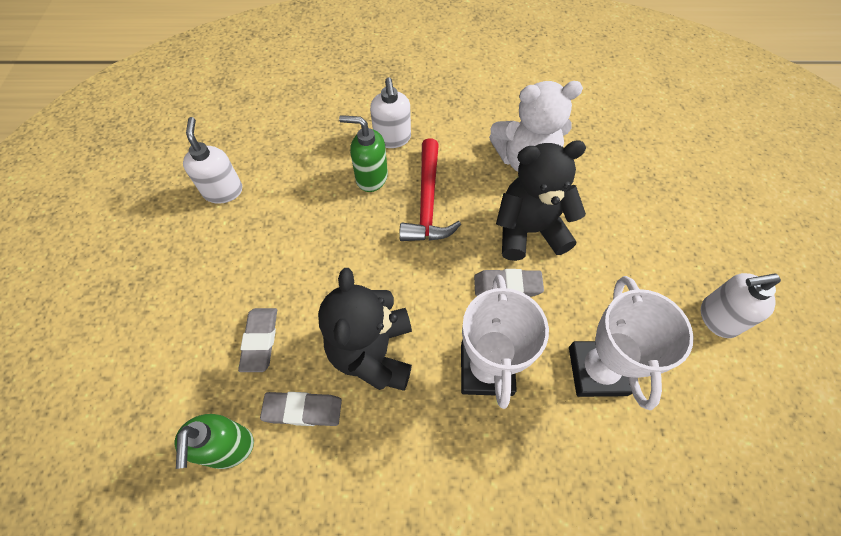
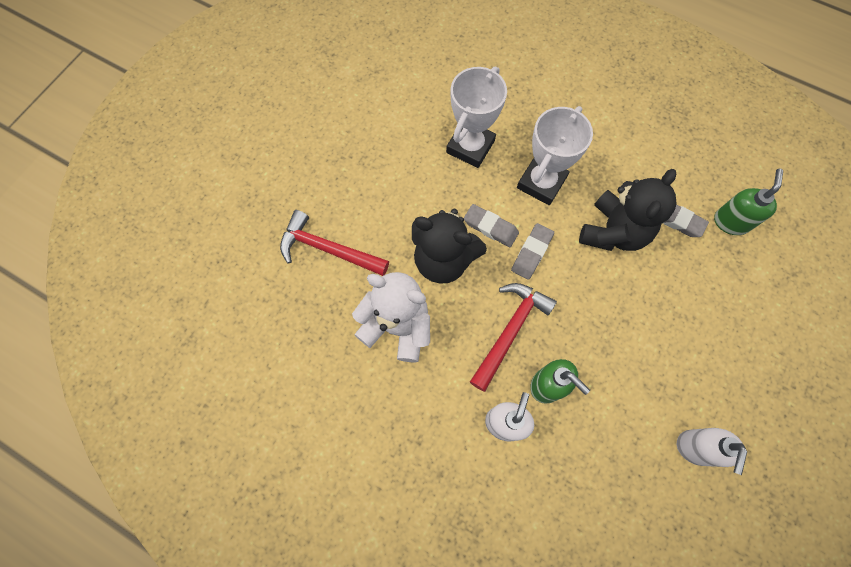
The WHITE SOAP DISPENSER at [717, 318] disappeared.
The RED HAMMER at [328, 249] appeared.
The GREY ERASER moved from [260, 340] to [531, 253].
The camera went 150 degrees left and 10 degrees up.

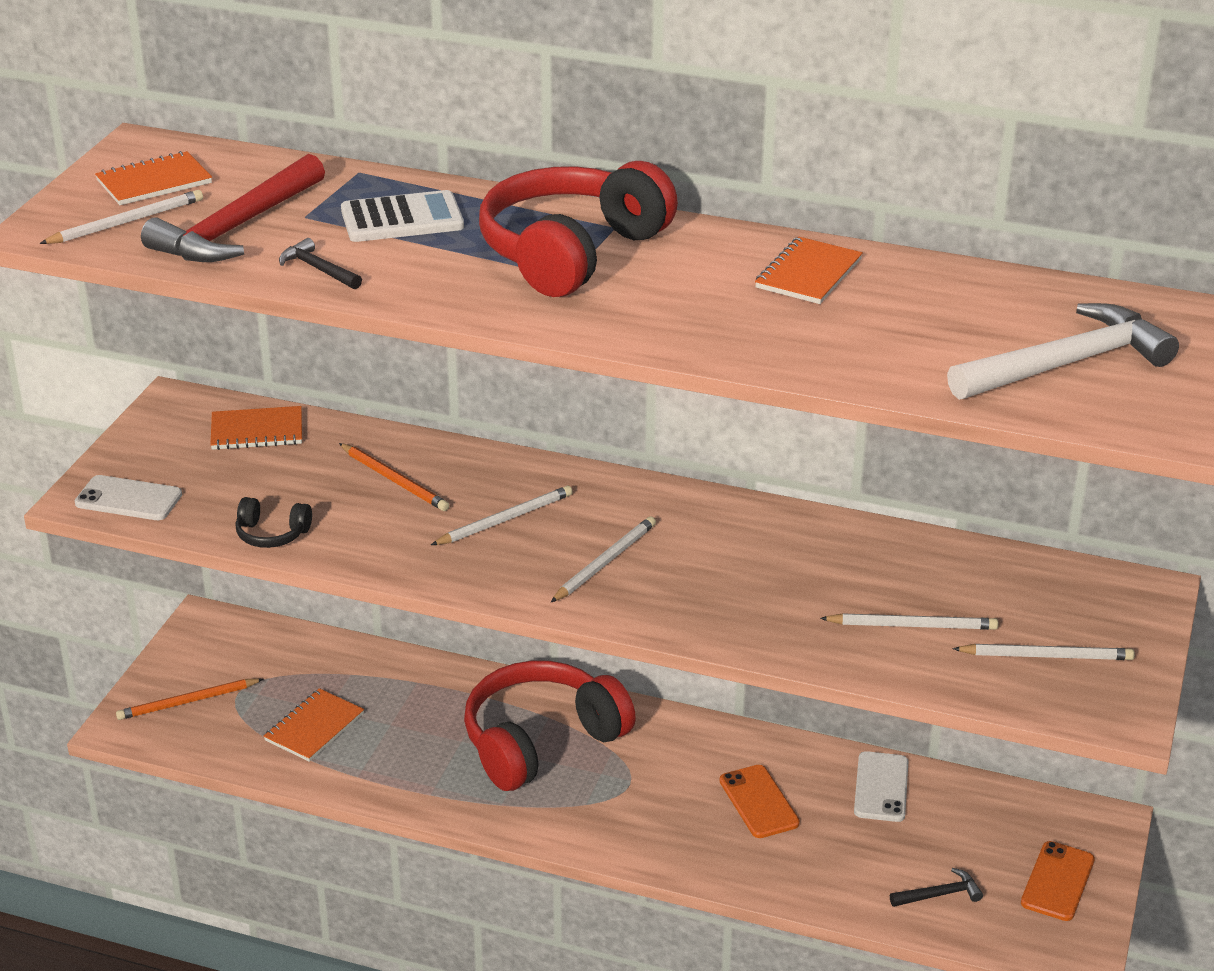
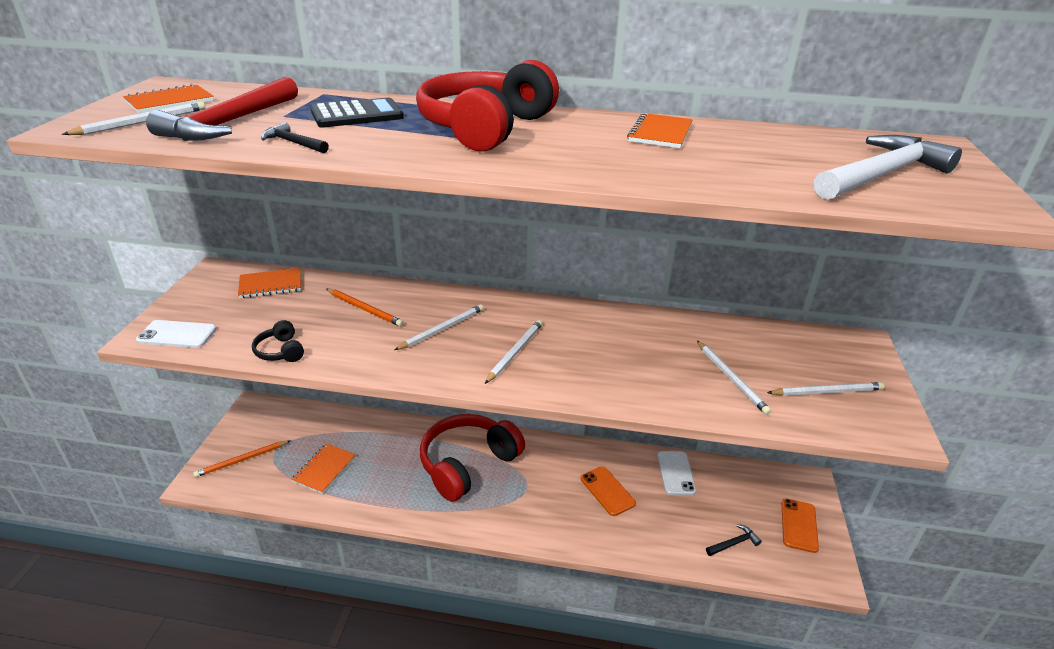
The WHITE CALCULATOR at [402, 219] became the BLACK CALCULATOR at [357, 115].
The BLACK HEADPHONES at [272, 534] turned 60 degrees clockwise.
The WHITE PENCIL at [912, 625] turned 75 degrees clockwise.
The camera went 10 degrees left and 0 degrees up.

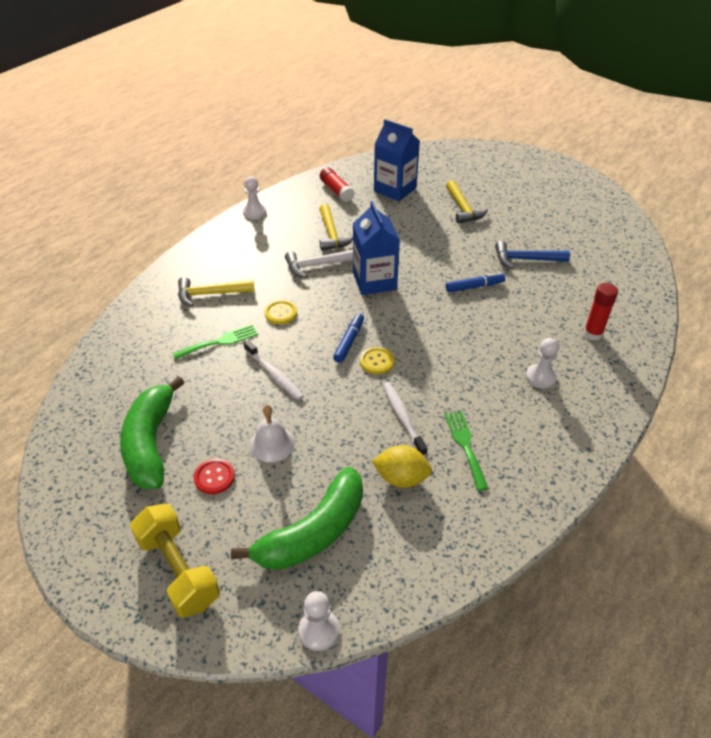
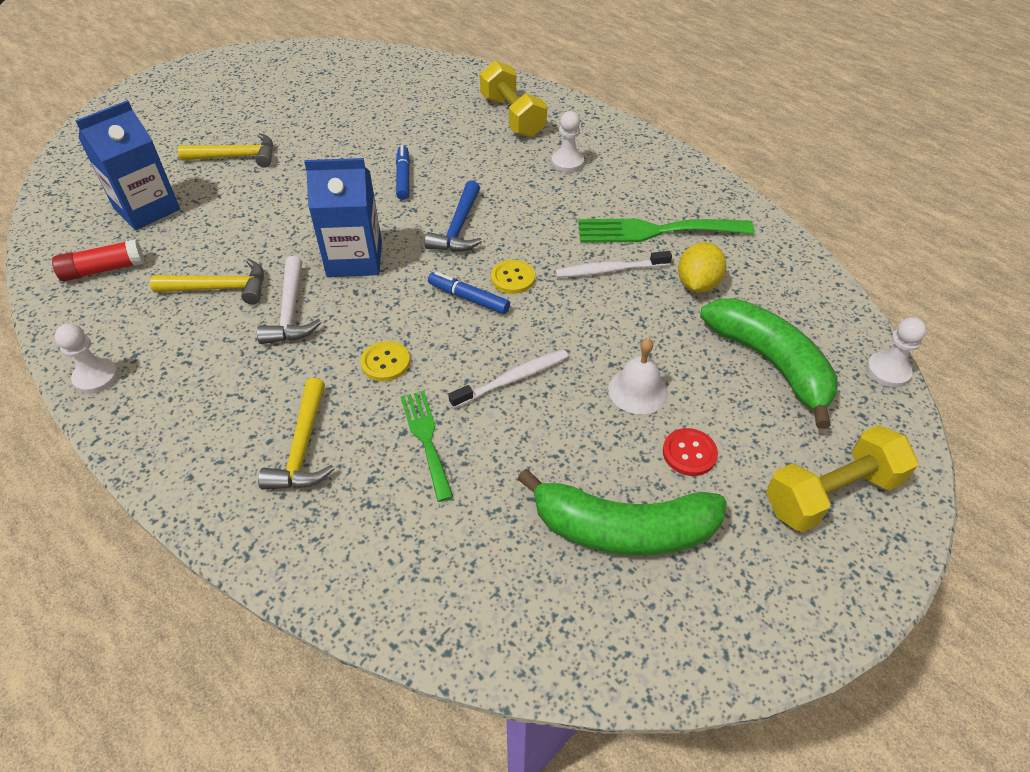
The BLUE HAMMER moved from [526, 260] to [459, 228].
The RED GLUE STICK at [592, 334] was replaced by the YELLOW DUMBBELL at [512, 116].
The GREEN FORK at [465, 446] changed to 1.62 times the size.
The camera went 80 degrees left and 5 degrees up.

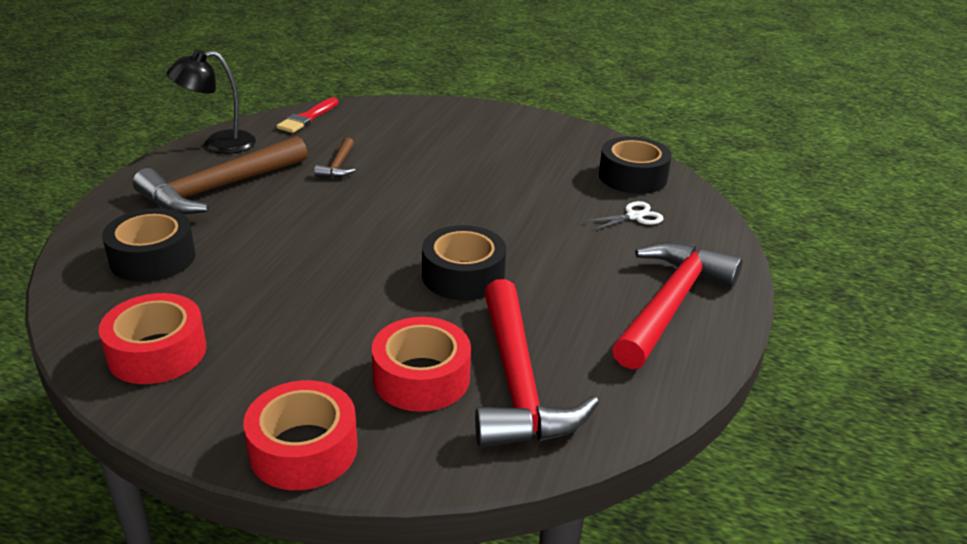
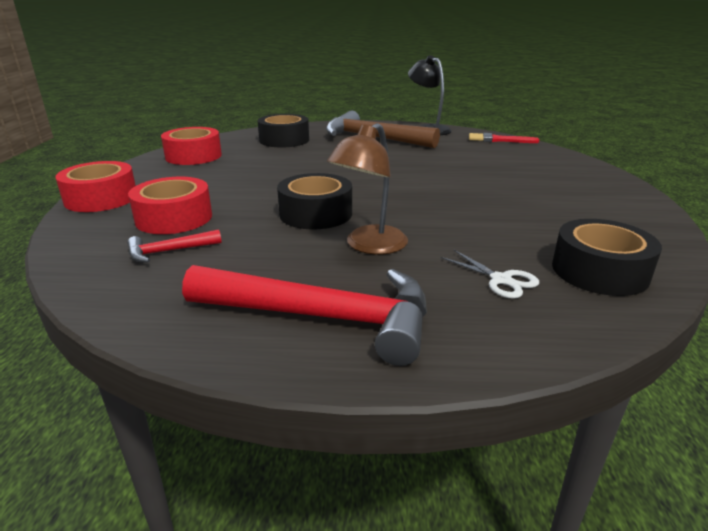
The BROWN HAMMER at [338, 165] disappeared.
The BROWN LAMP at [369, 246] appeared.
The RED HAMMER at [518, 382] changed to 0.45 times the size.
The camera went 75 degrees right and 5 degrees down.

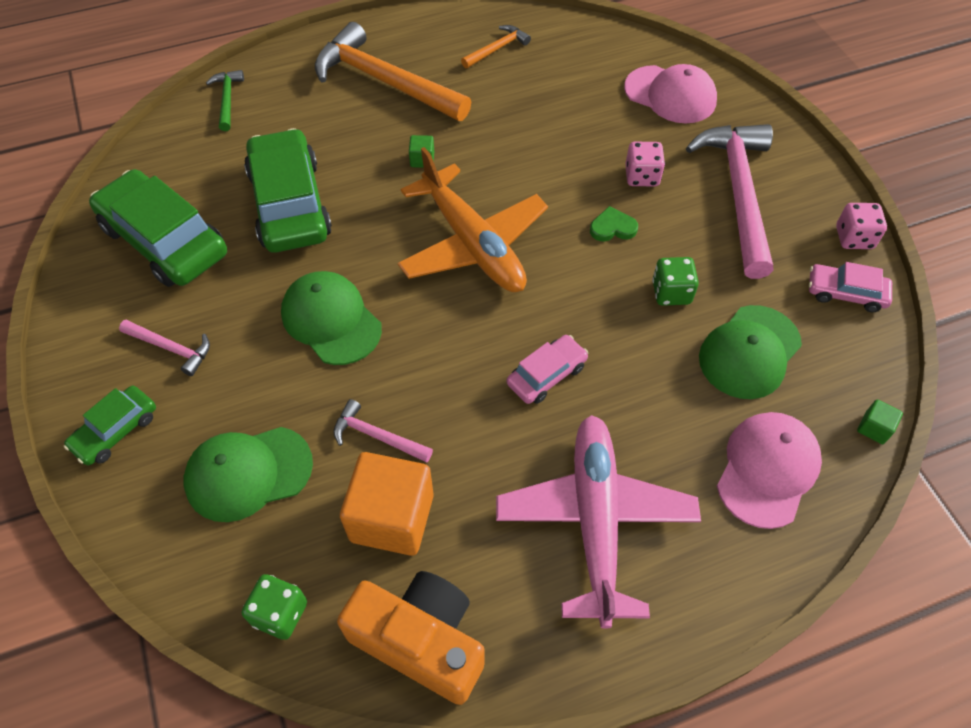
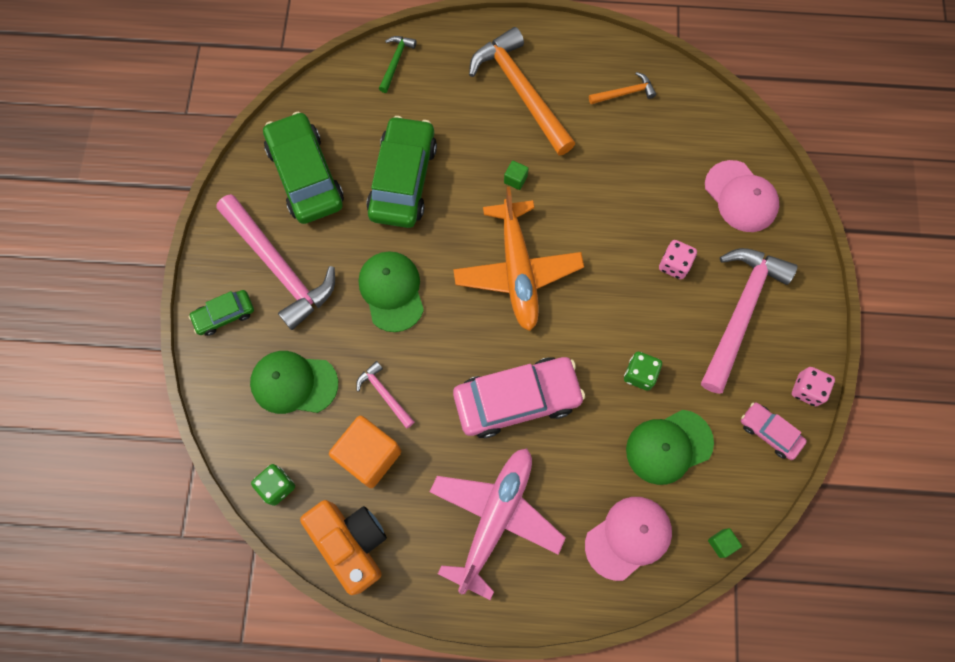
The GREEN HEART at [612, 228] disappeared.
The PINK HAMMER at [172, 349] changed to 2.19 times the size.
The PINK CAR at [546, 375] changed to 1.97 times the size.
The camera went 25 degrees right and 15 degrees up.

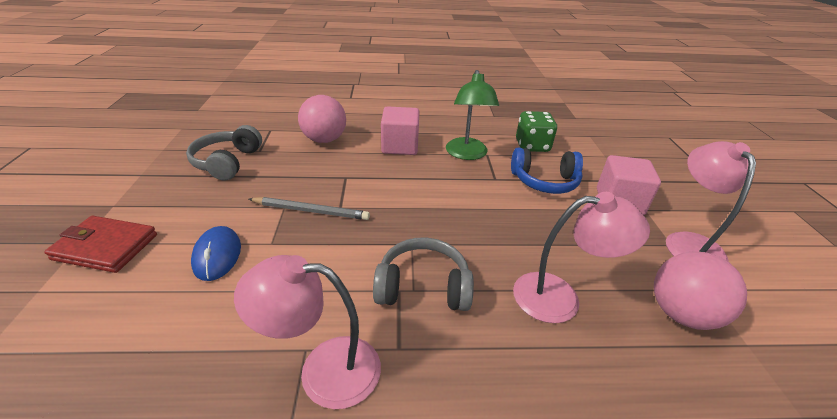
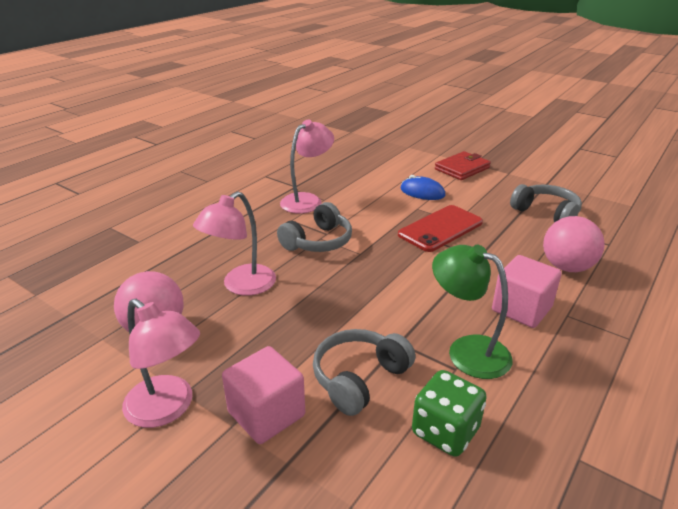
The GREY PENCIL at [311, 211] was replaced by the RED PHONE at [440, 228].
The BLUE HEADPHONES at [544, 181] became the GREY HEADPHONES at [359, 378].
The camera went 130 degrees right and 5 degrees down.

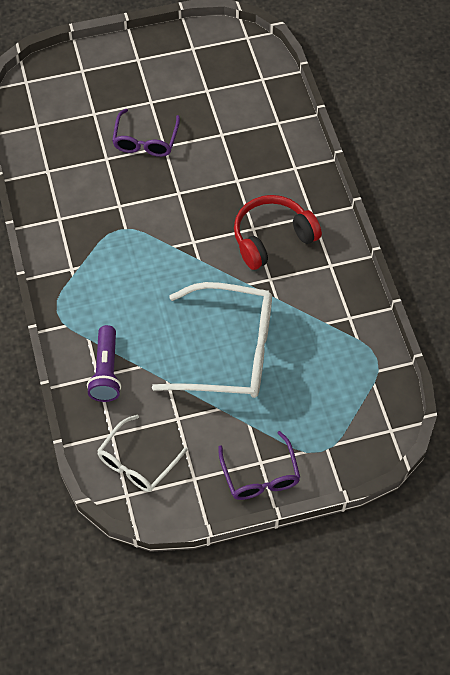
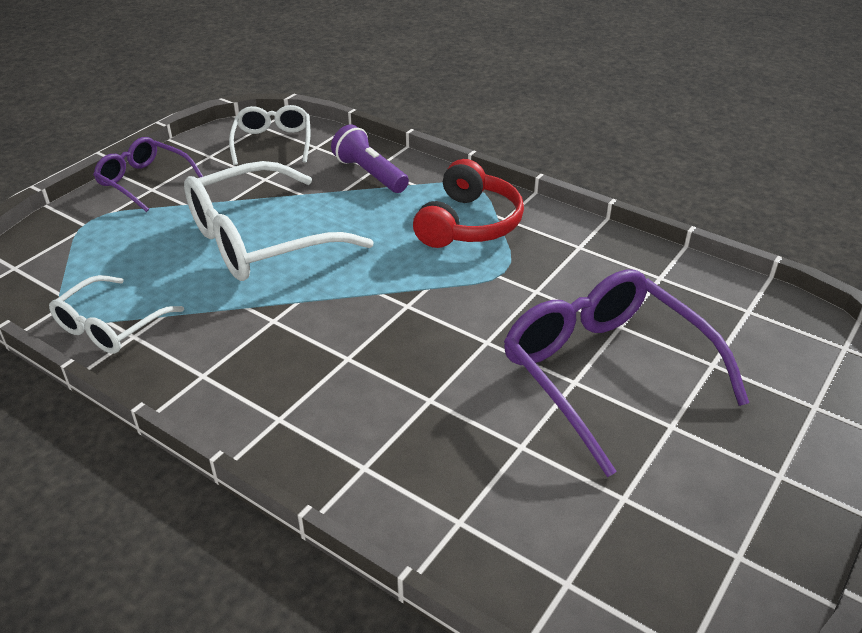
The WHITE GLASSES at [110, 326] appeared.
The RED HEADPHONES moved from [272, 238] to [468, 224].
The PURPLE GLASSES at [145, 141] changed to 1.77 times the size.
The camera went 140 degrees right and 20 degrees down.

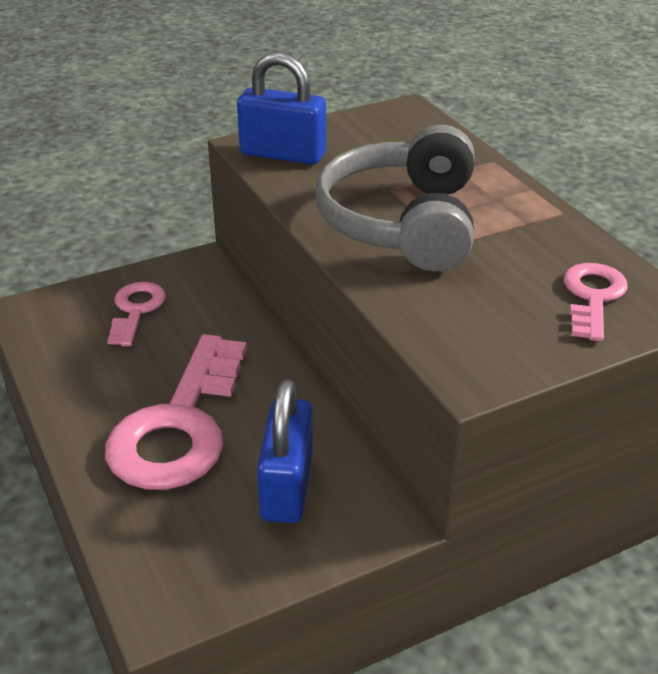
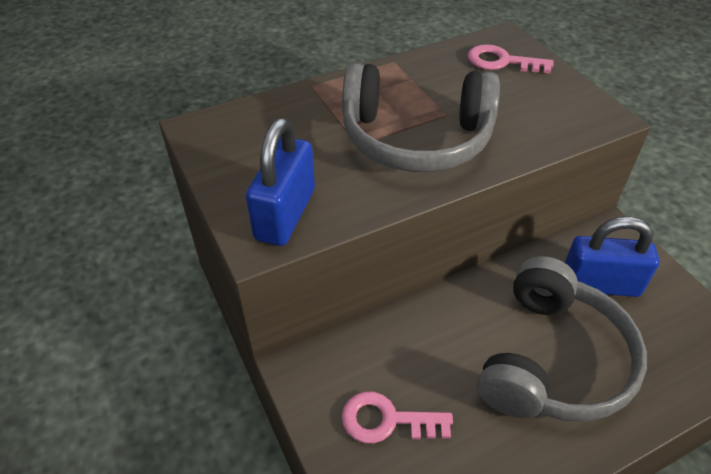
The PINK KEY at [180, 425] was replaced by the GREY HEADPHONES at [553, 360].
The camera went 90 degrees left and 10 degrees up.

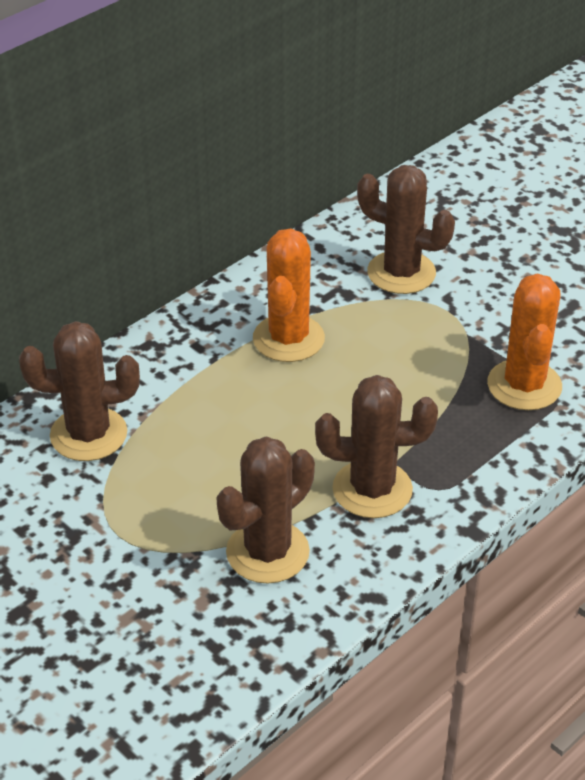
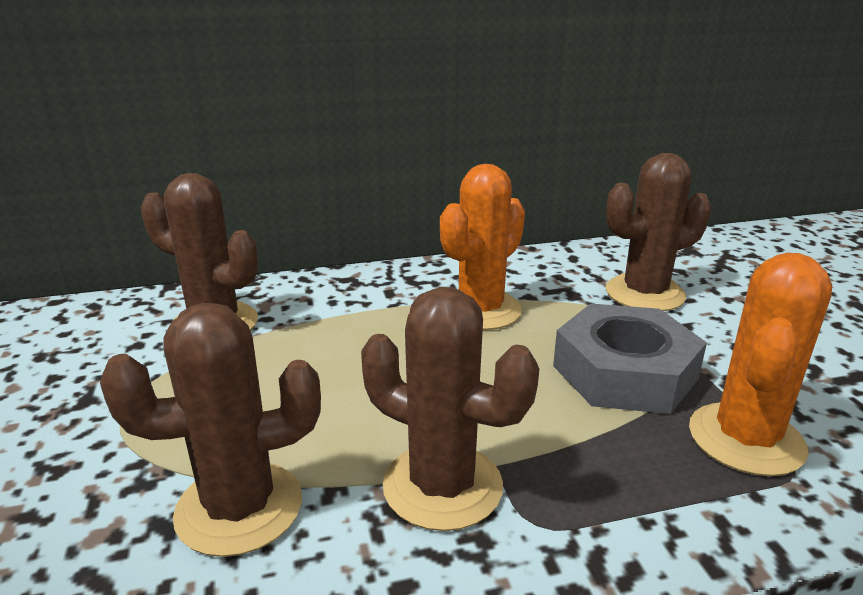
The GREY NUT at [624, 372] appeared.
The BROWN CACTUS at [401, 273] turned 75 degrees counterclockwise.
The camera went 30 degrees right and 15 degrees down.

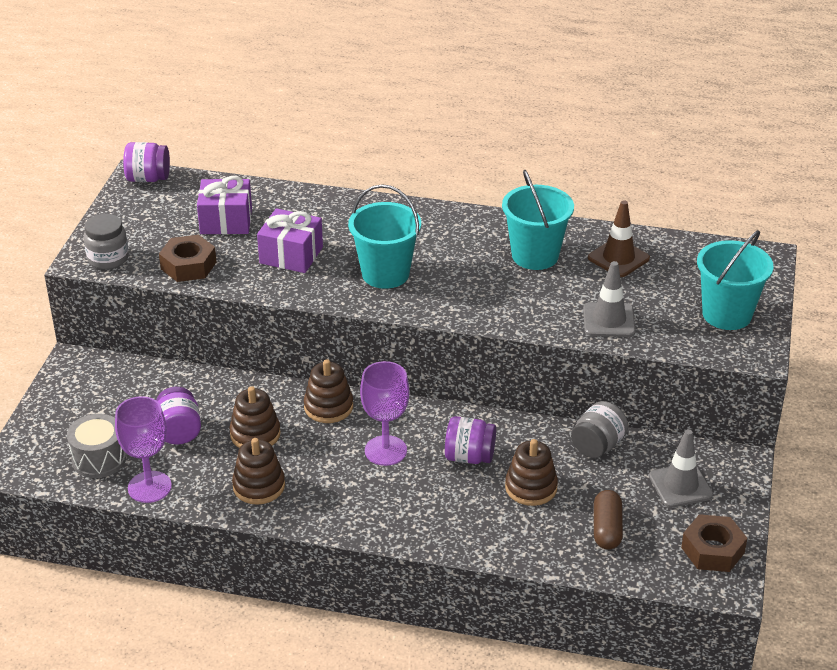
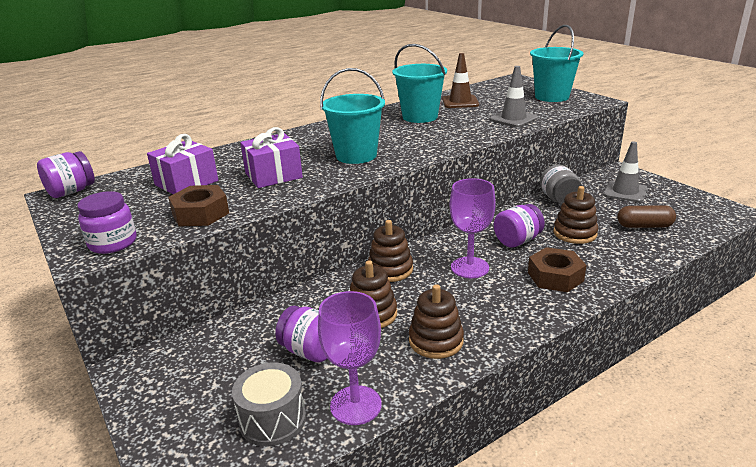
The BROWN NUT moved from [712, 550] to [555, 277].
The GREY JAR at [108, 258] became the PURPLE JAR at [113, 243].
The BROWN CAPSULE at [607, 529] turned 45 degrees counterclockwise.
The camera went 45 degrees left and 10 degrees down.

